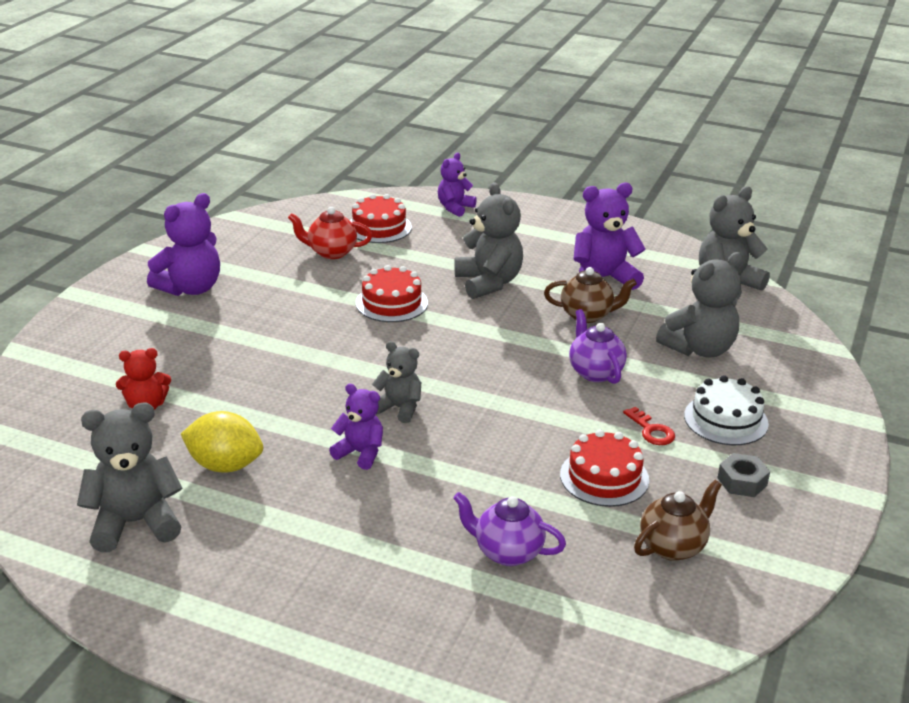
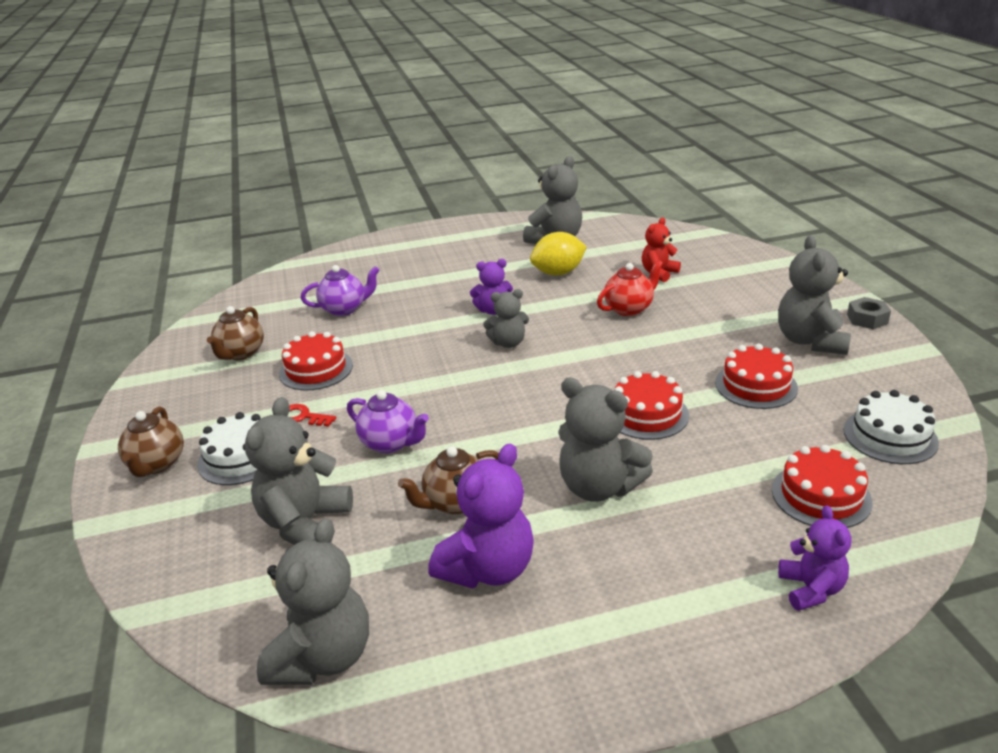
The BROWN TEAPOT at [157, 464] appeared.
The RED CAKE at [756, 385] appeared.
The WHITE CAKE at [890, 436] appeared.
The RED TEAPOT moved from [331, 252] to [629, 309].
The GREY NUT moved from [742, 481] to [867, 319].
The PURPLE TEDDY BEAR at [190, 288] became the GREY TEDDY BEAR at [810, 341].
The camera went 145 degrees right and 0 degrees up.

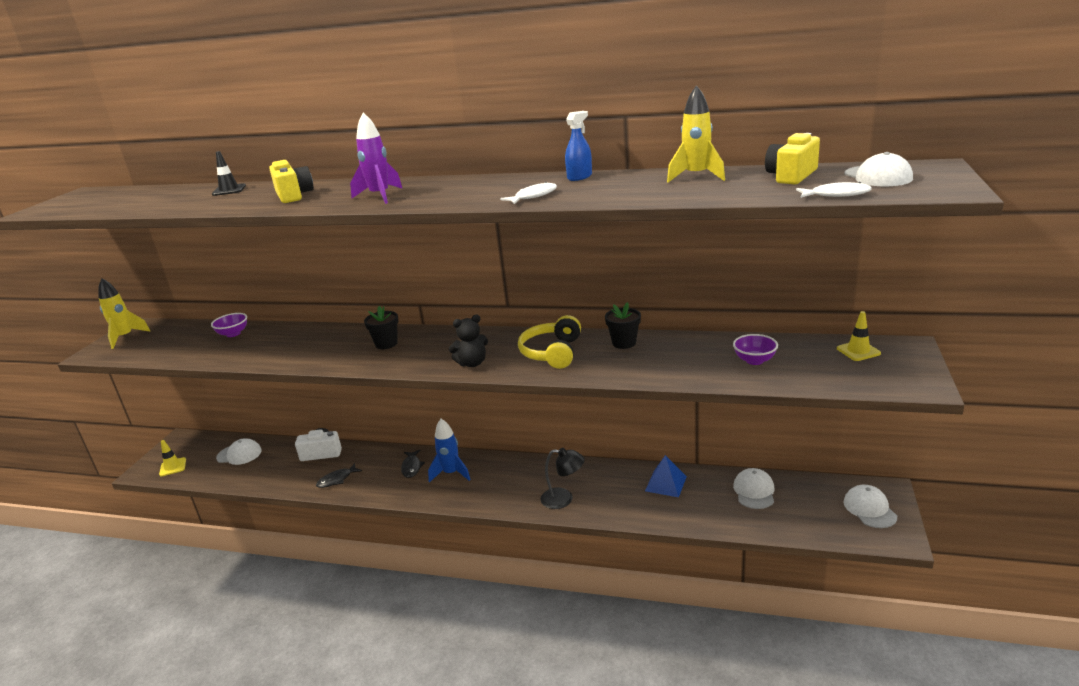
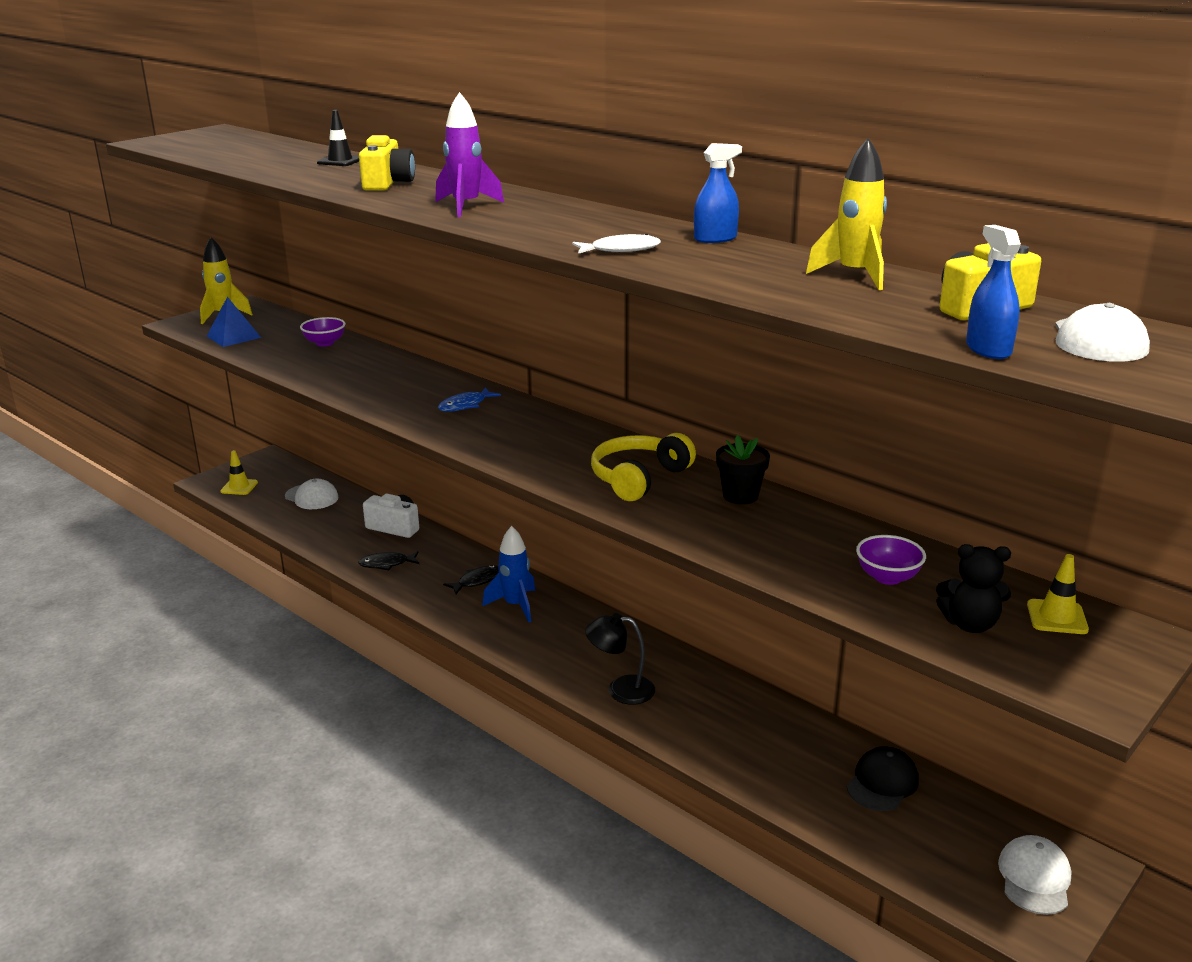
The BLACK TEDDY BEAR moved from [472, 363] to [970, 624].
The BLUE PYRAMID moved from [665, 483] to [233, 336].
The BLACK FLOWER POT at [386, 344] was replaced by the BLUE FISH at [465, 405].
The WHITE FISH at [836, 195] was replaced by the BLUE SPRAY BOTTLE at [988, 349].
The WHITE CAP at [754, 491] became the BLACK CAP at [882, 783].
The BLACK FISH at [412, 467] turned 150 degrees counterclockwise.
The BLACK LAMP at [563, 499] turned 150 degrees clockwise.
The camera went 25 degrees right and 0 degrees up.

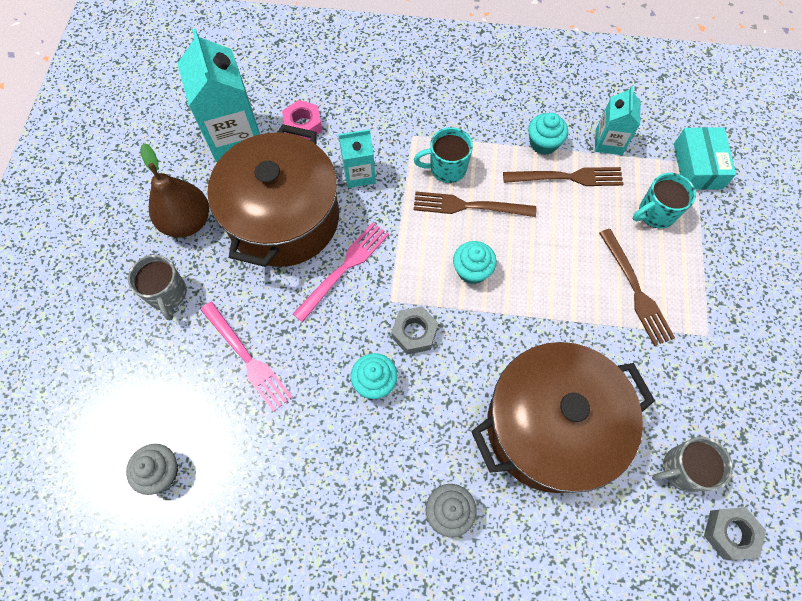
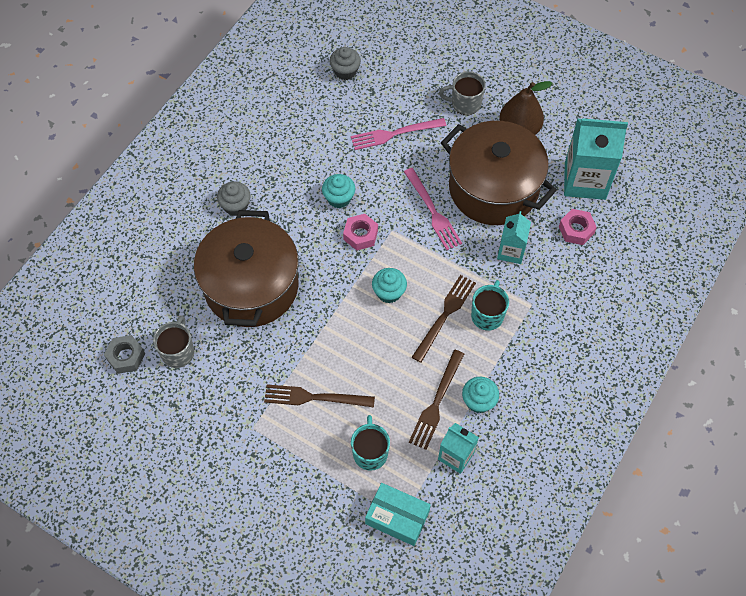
The GREY NUT at [414, 333] became the PINK NUT at [360, 235].
The camera went 115 degrees right and 5 degrees down.

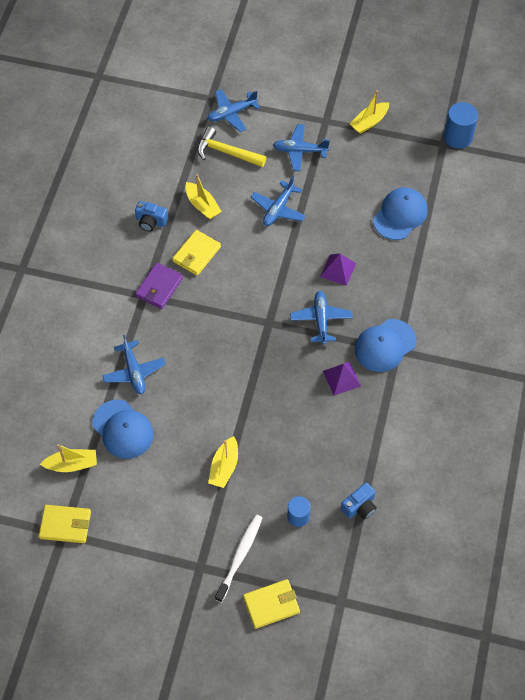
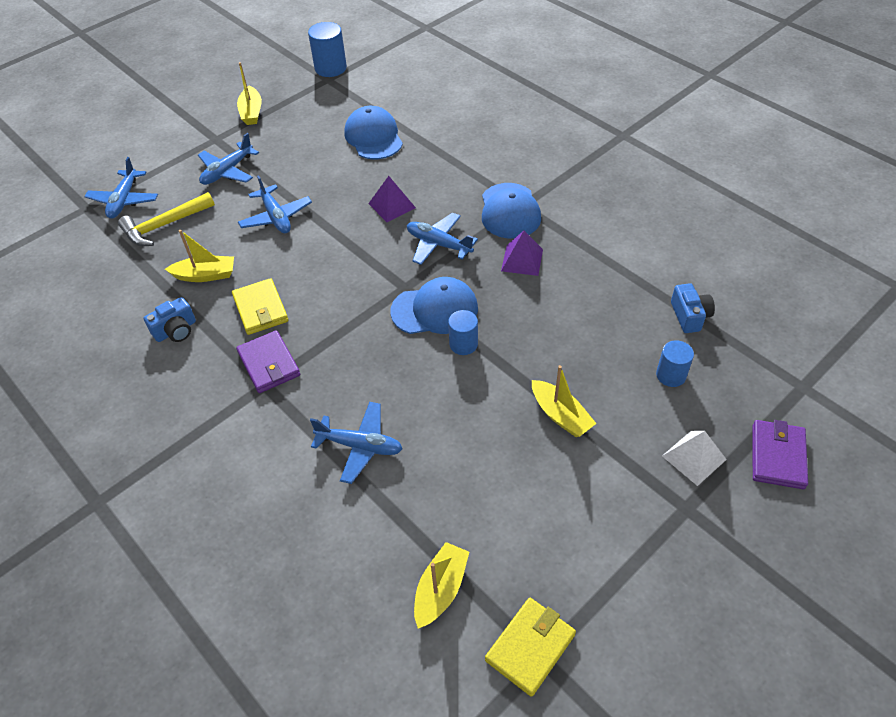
The BLUE CYLINDER at [463, 344] appeared.
The BLUE CAP moved from [123, 429] to [435, 310].
The WHITE TOOTHBRUSH at [240, 556] was replaced by the WHITE PYRAMID at [694, 457].
The YELLOW WALLET at [271, 604] became the PURPLE WALLET at [777, 456].
The camera went 55 degrees left and 10 degrees down.

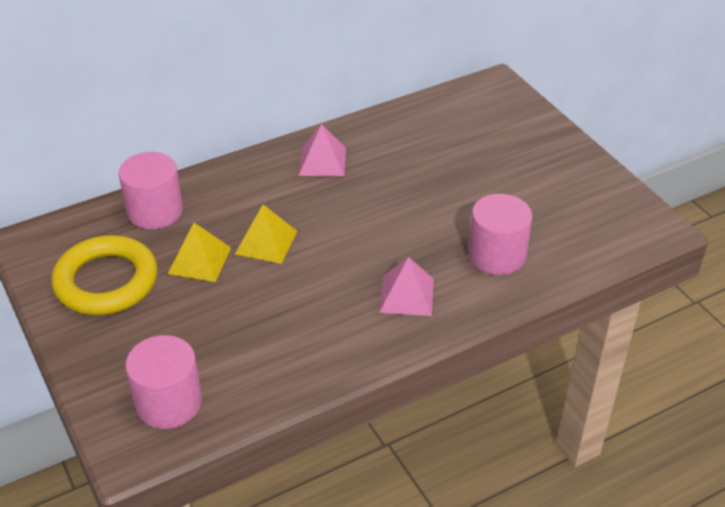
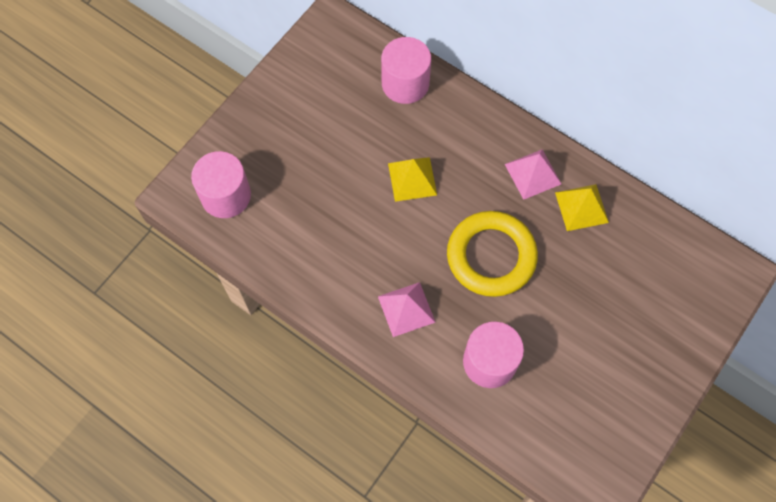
The YELLOW RING moved from [106, 281] to [491, 256].
The YELLOW PYRAMID moved from [199, 260] to [581, 207].
The camera went 65 degrees right and 25 degrees up.

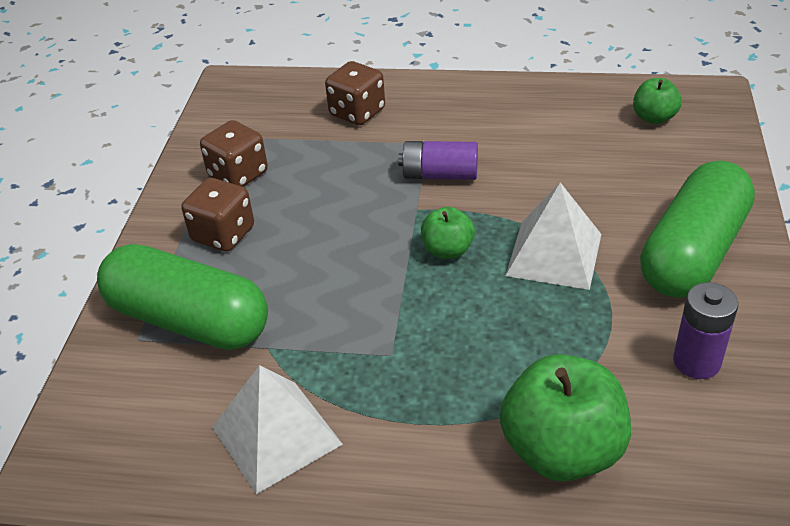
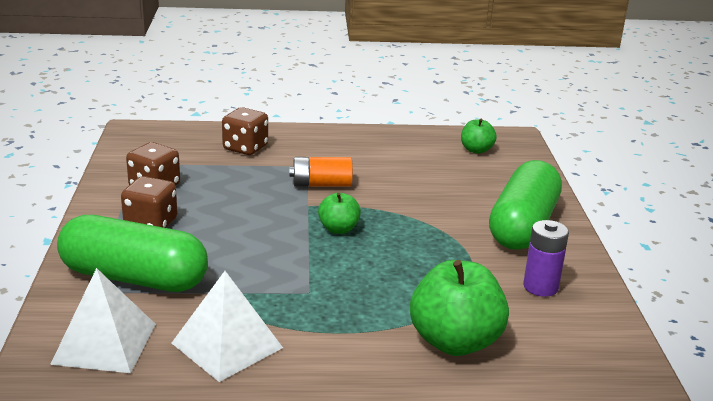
The WHITE PYRAMID moved from [554, 254] to [104, 343].
The PURPLE BATTERY at [440, 174] became the ORANGE BATTERY at [321, 184].
The camera went 15 degrees left and 15 degrees down.

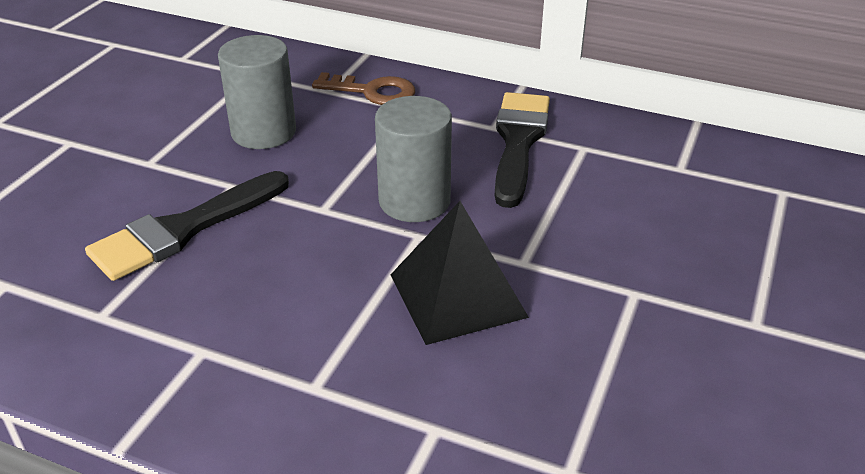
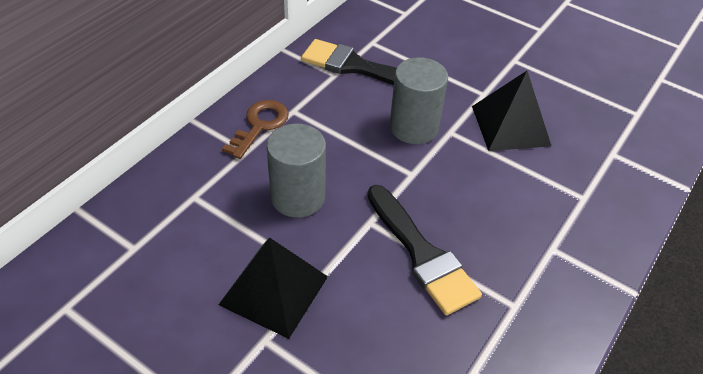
The BLACK PYRAMID at [274, 290] appeared.
The camera went 80 degrees left and 10 degrees up.

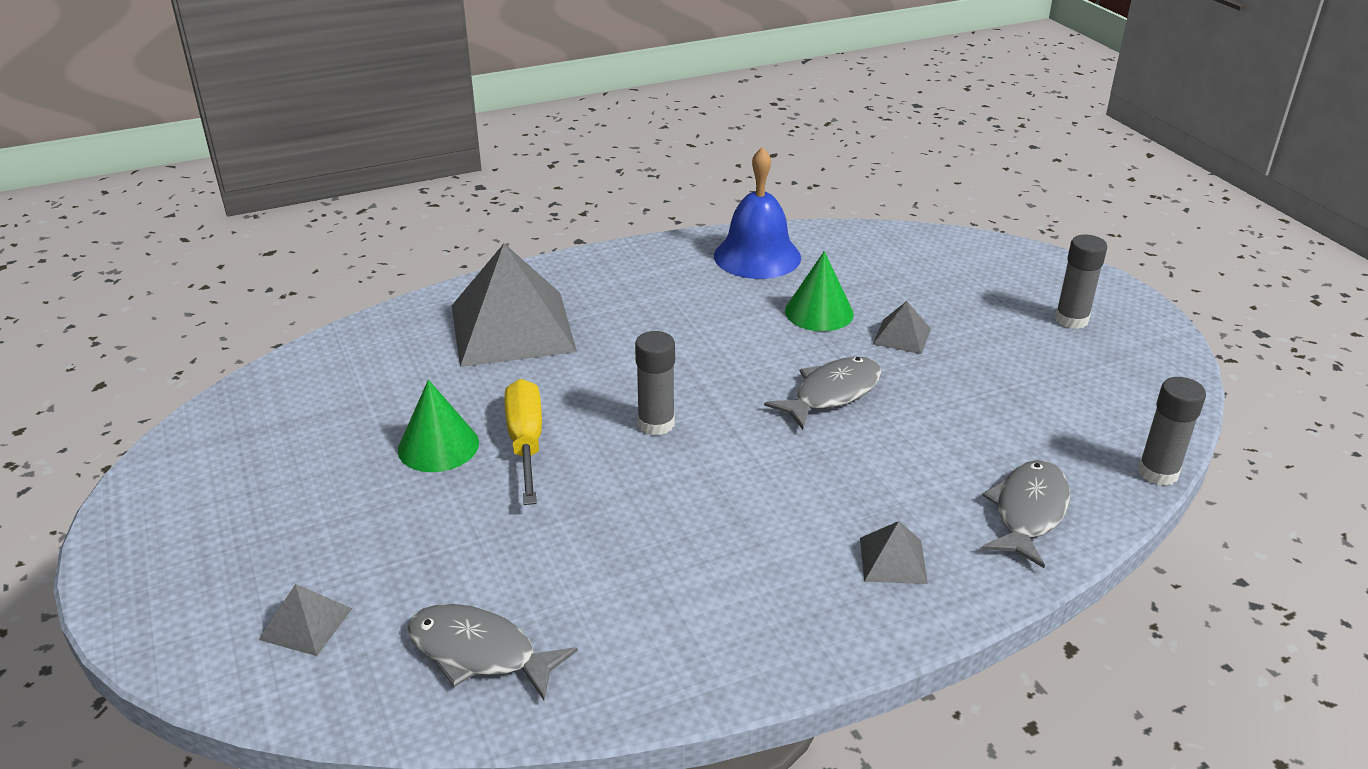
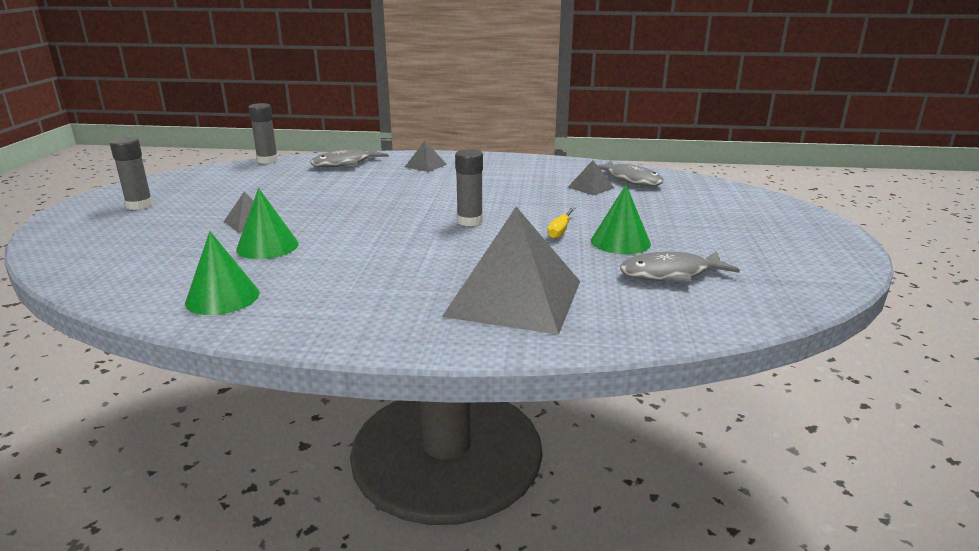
The GREY PYRAMID moved from [306, 623] to [590, 187].
The GREY FISH moved from [832, 394] to [670, 274].
The BLUE BELL at [757, 256] was replaced by the GREEN CONE at [222, 297].
The YELLOW SCREWDRIVER at [526, 443] changed to 0.58 times the size.
The camera went 150 degrees left and 10 degrees down.

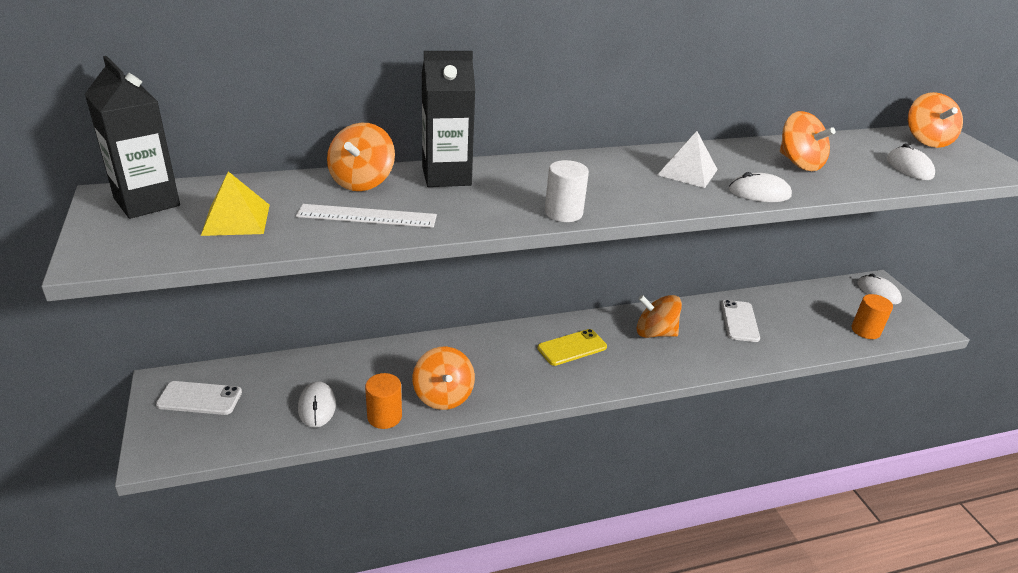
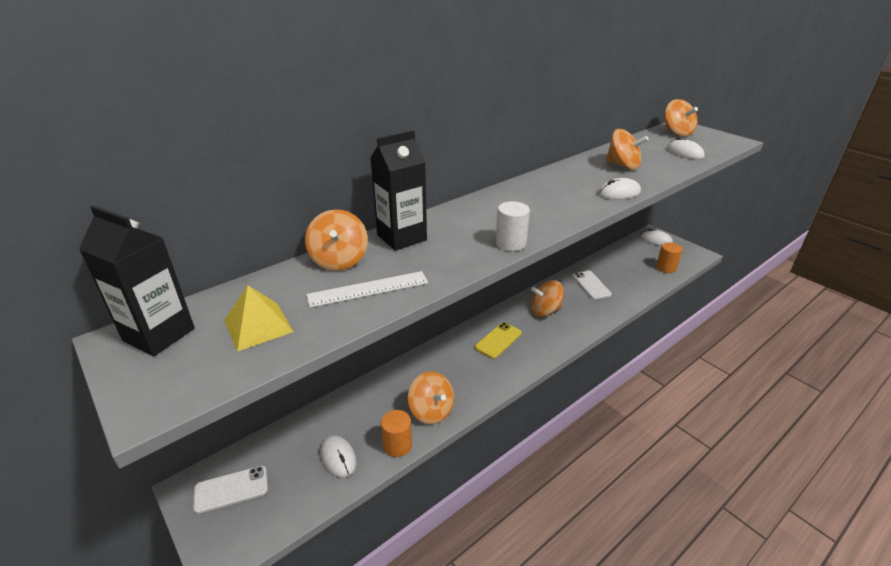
The WHITE PYRAMID at [687, 172] disappeared.
The camera went 20 degrees left and 0 degrees up.

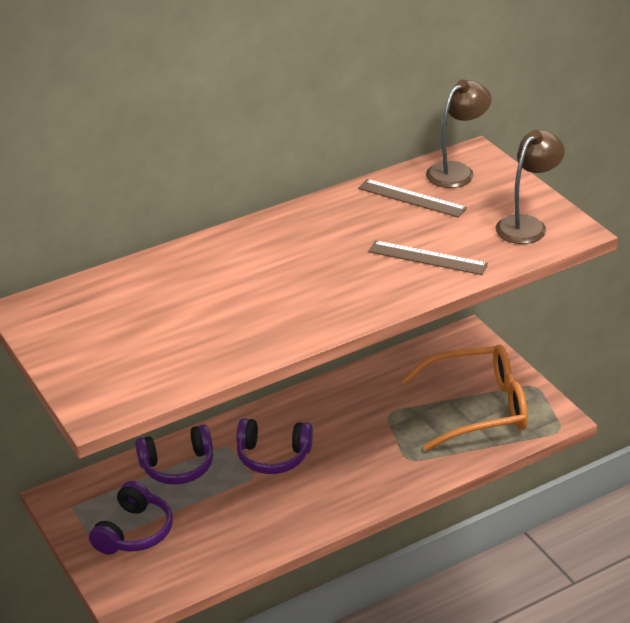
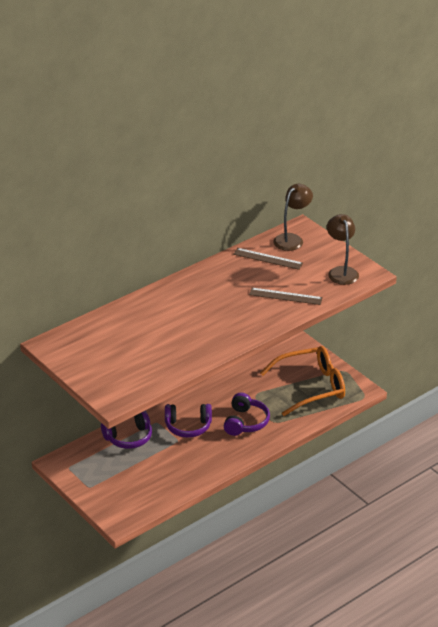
The PURPLE HEADPHONES moved from [134, 532] to [245, 422].
The BROWN LAMP at [527, 225] turned 45 degrees counterclockwise.
The camera went 10 degrees left and 0 degrees up.

